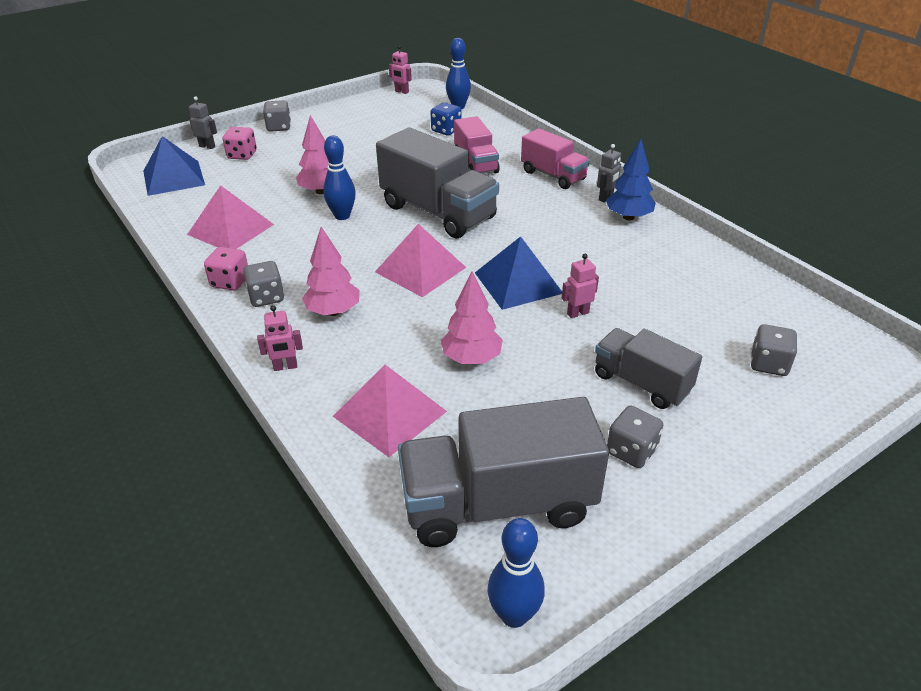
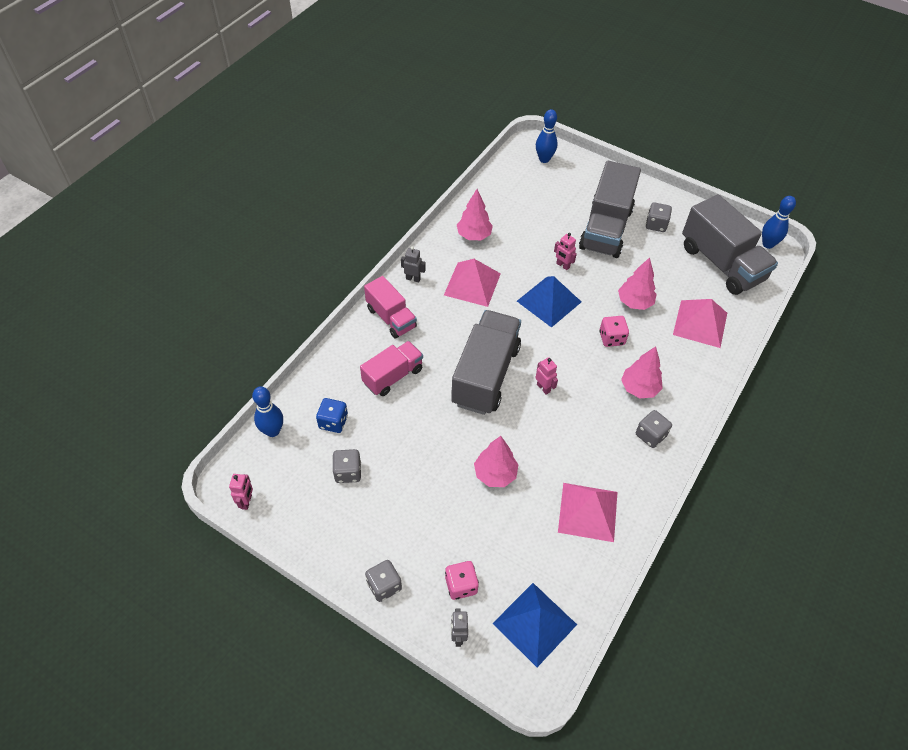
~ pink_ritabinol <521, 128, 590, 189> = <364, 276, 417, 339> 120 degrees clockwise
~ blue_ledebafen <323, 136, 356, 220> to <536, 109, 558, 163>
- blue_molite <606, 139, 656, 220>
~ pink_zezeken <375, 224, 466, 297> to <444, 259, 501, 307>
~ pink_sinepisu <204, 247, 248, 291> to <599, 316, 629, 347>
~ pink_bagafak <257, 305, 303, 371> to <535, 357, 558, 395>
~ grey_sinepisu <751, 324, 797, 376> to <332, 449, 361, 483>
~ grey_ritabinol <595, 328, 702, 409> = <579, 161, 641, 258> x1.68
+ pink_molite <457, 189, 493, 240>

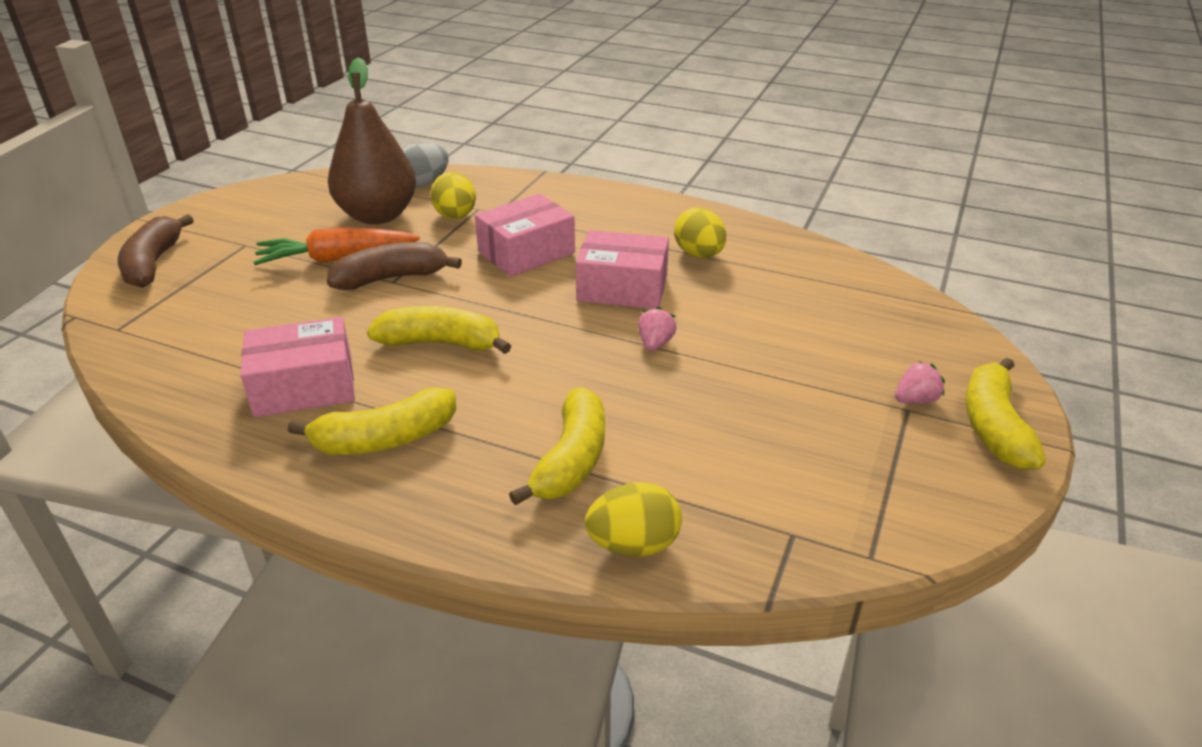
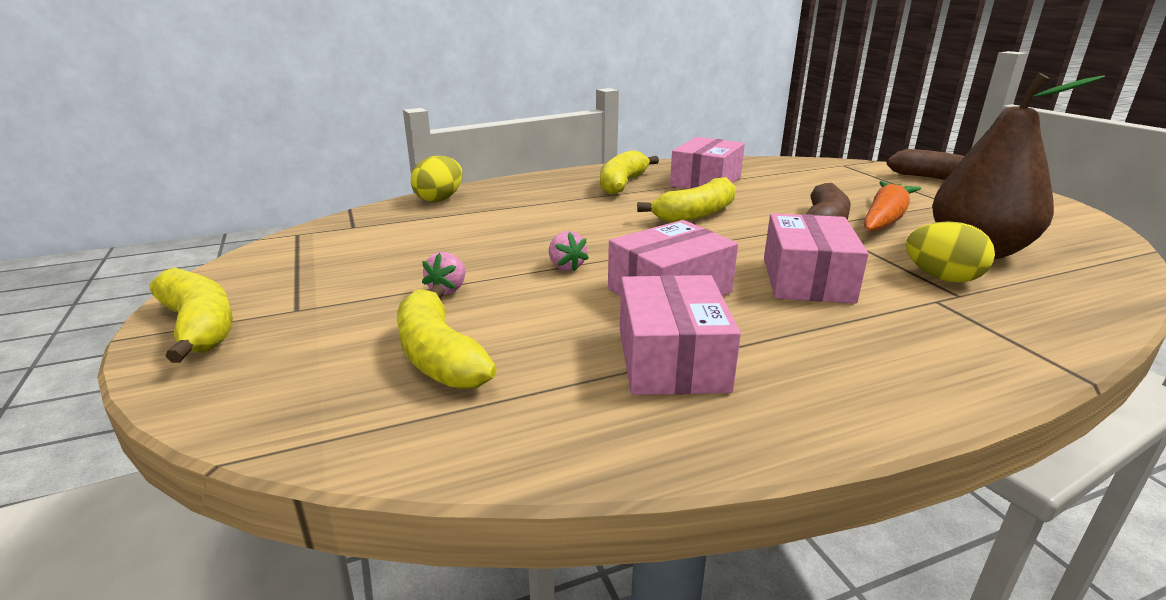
- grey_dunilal <403, 142, 448, 187>
~ yellow_dunilal <674, 207, 726, 258> to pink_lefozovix <620, 275, 741, 395>
~ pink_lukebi <895, 361, 945, 404> to <422, 252, 466, 295>
~ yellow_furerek <509, 387, 605, 505> to <397, 284, 497, 389>

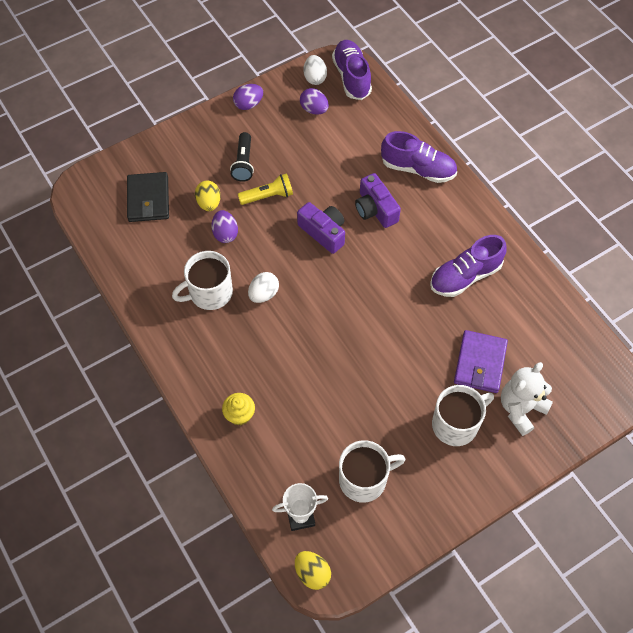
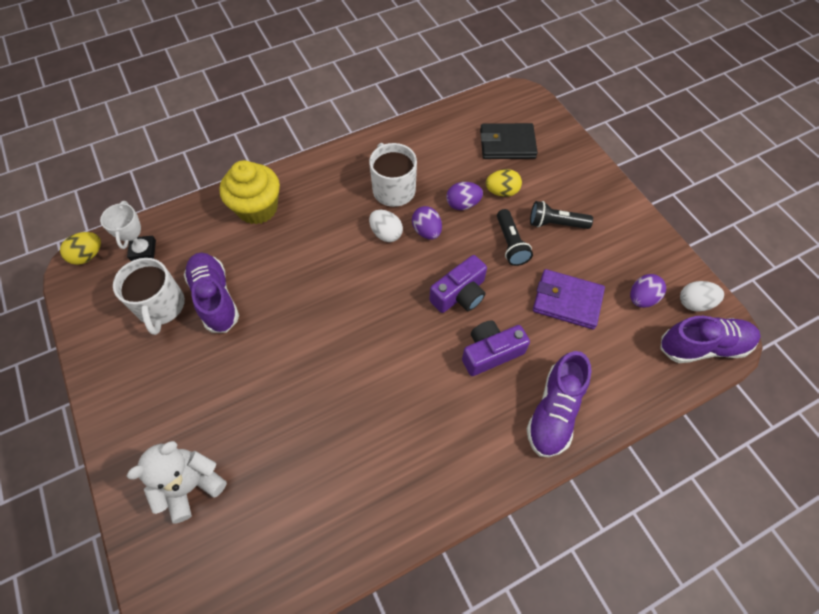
~ purple_dunilal <233, 84, 263, 110> to <412, 206, 442, 239>
~ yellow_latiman <238, 173, 293, 205> to black_latiman <497, 209, 533, 266>
~ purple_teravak <430, 235, 506, 297> to <184, 252, 239, 333>
~ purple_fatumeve <454, 330, 508, 393> to <533, 269, 605, 329>
~ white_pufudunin <501, 362, 553, 436> = <127, 441, 227, 524> 90 degrees counterclockwise
- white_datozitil <432, 385, 494, 446>
~ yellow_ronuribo <222, 393, 255, 425> = <219, 160, 280, 224> x1.83

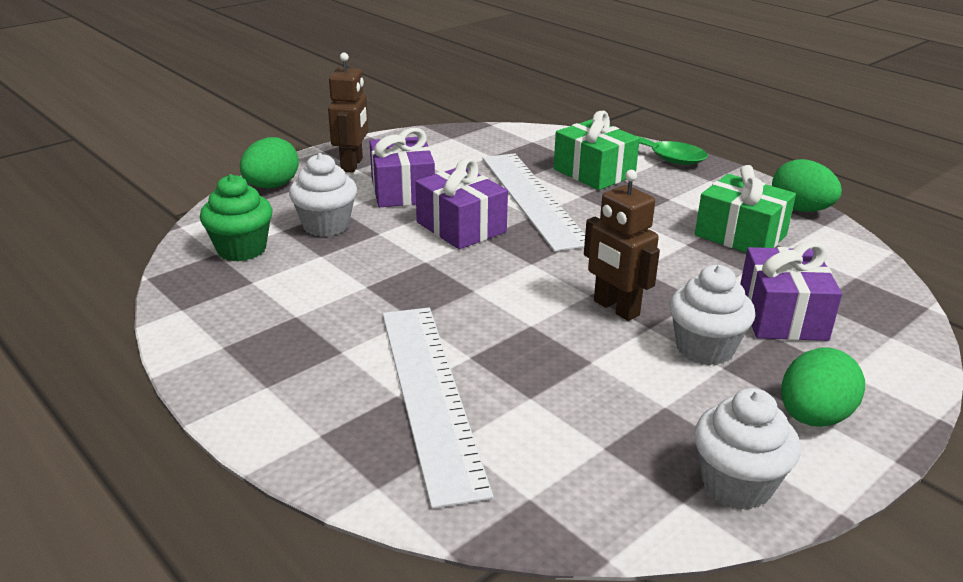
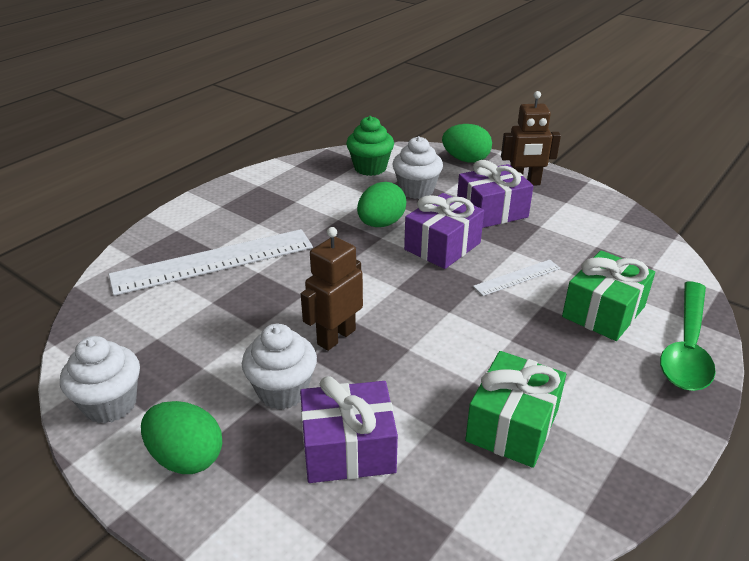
~ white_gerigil <482, 153, 585, 252> = <473, 259, 561, 296> x0.47
~ green_dunilal <772, 159, 842, 212> to <357, 182, 406, 227>

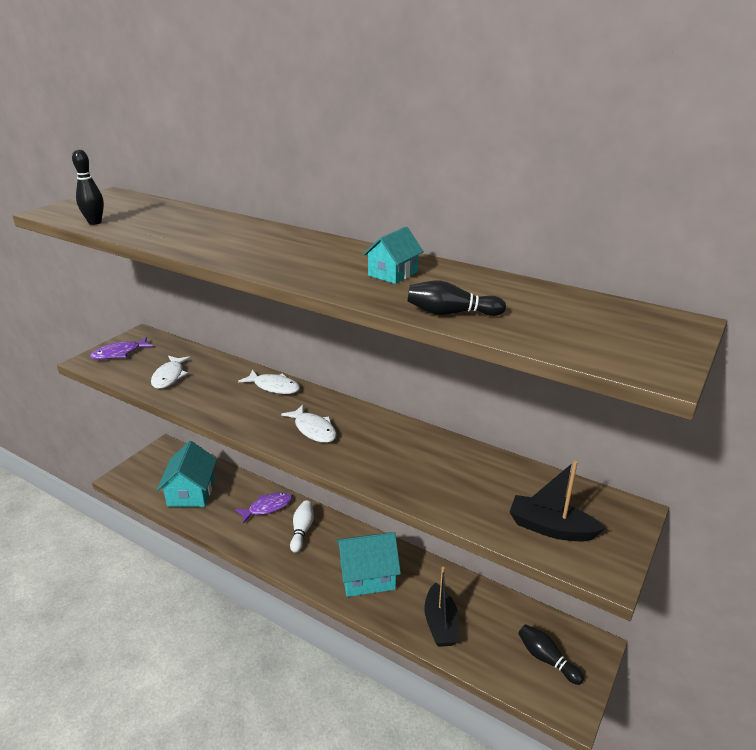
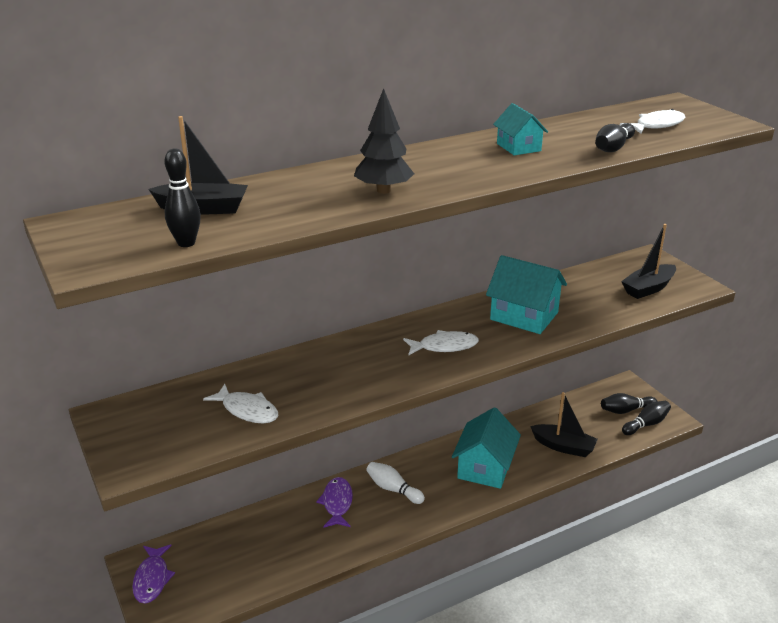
~ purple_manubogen <90, 337, 154, 360> to <132, 544, 175, 604>
~ white_manubogen <238, 370, 300, 394> to <619, 109, 685, 134>
~ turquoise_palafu <157, 441, 217, 507> to <486, 255, 567, 334>
+ black_molite <354, 88, 414, 194>
+ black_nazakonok <148, 116, 248, 215>
+ black_ledebafen <622, 401, 671, 435>

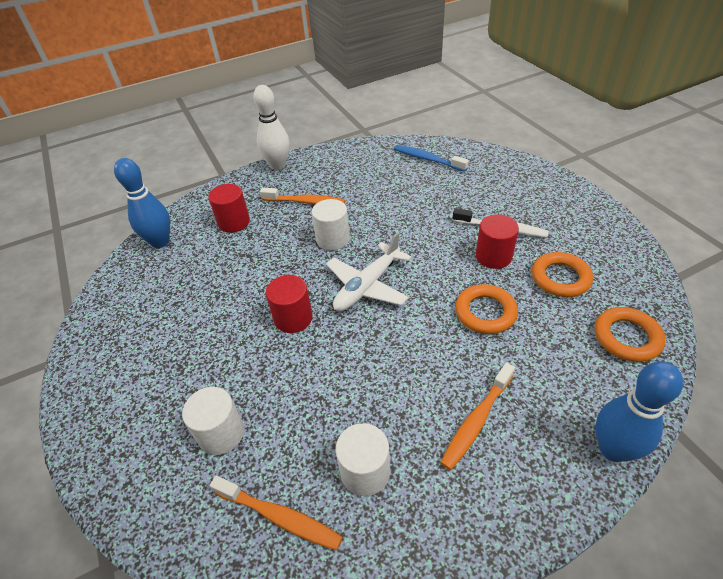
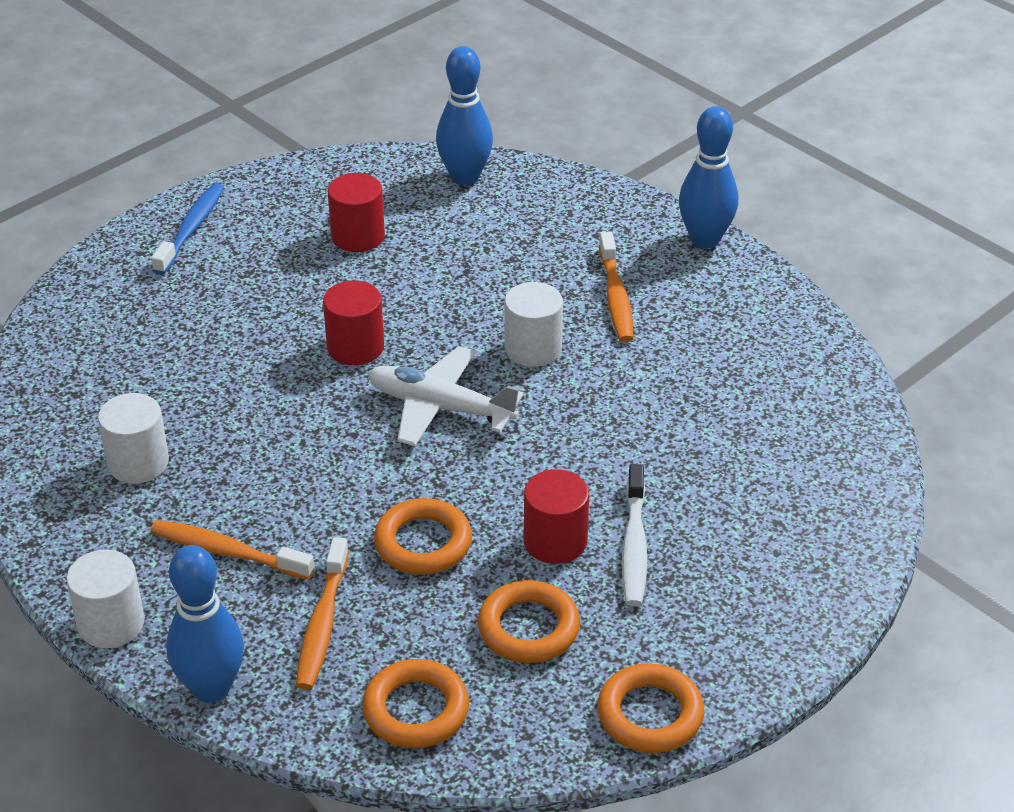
~ white_ledebafen <253, 85, 290, 170> to blue_ledebafen <679, 106, 738, 248>
~ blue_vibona <394, 145, 469, 172> to <151, 183, 224, 275>
~ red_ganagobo <208, 184, 250, 233> to <328, 173, 385, 252>
~ white_ganagobo <182, 387, 244, 455> to <66, 550, 145, 648>
~ orange_vibona <210, 476, 343, 550> to <296, 537, 349, 690>
+ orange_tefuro <597, 663, 704, 753>

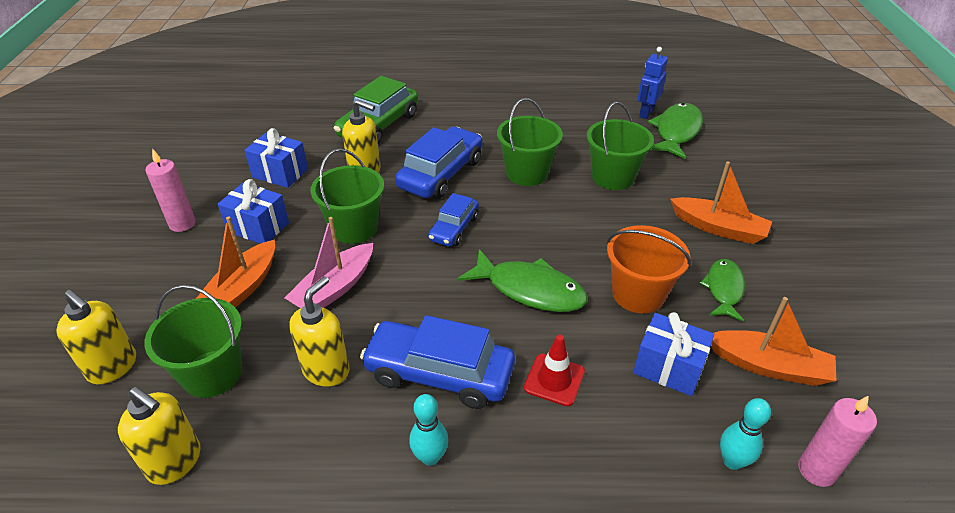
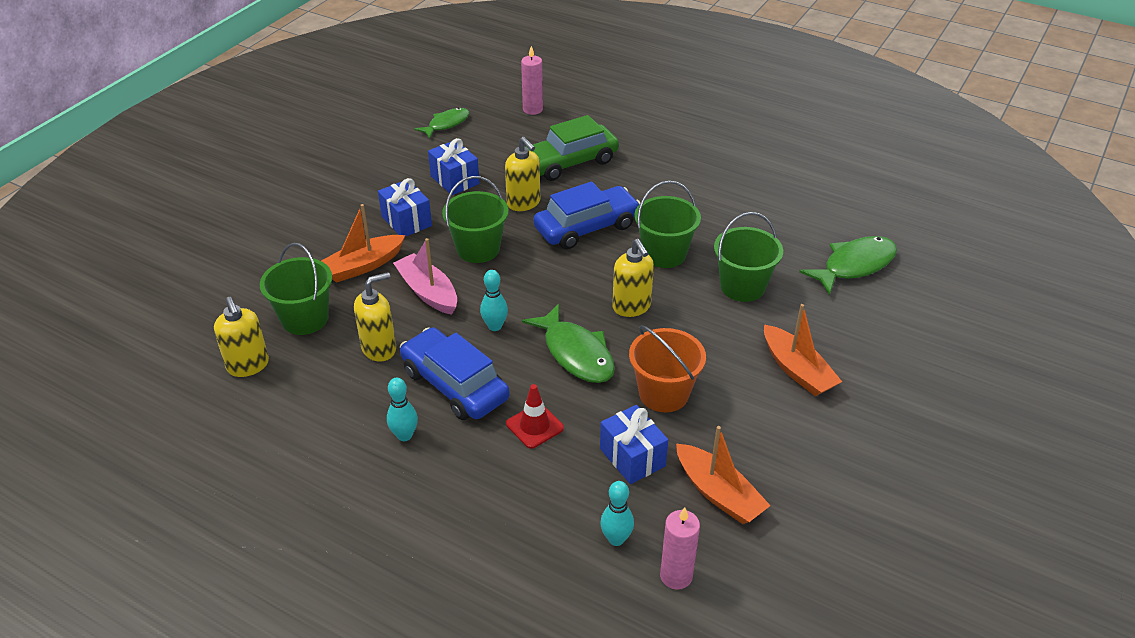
- blue_bagafak <637, 47, 668, 119>
~ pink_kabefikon <146, 148, 196, 232> to <521, 46, 543, 115>
- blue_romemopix <428, 193, 479, 247>
~ pink_nazakonok <285, 217, 373, 308> = <393, 238, 457, 315> 75 degrees clockwise
~ green_manubogen <699, 259, 745, 322> to <415, 108, 469, 139>
~ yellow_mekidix <56, 290, 136, 384> to <612, 239, 654, 317>
+ turquoise_ledebafen <480, 270, 508, 331>

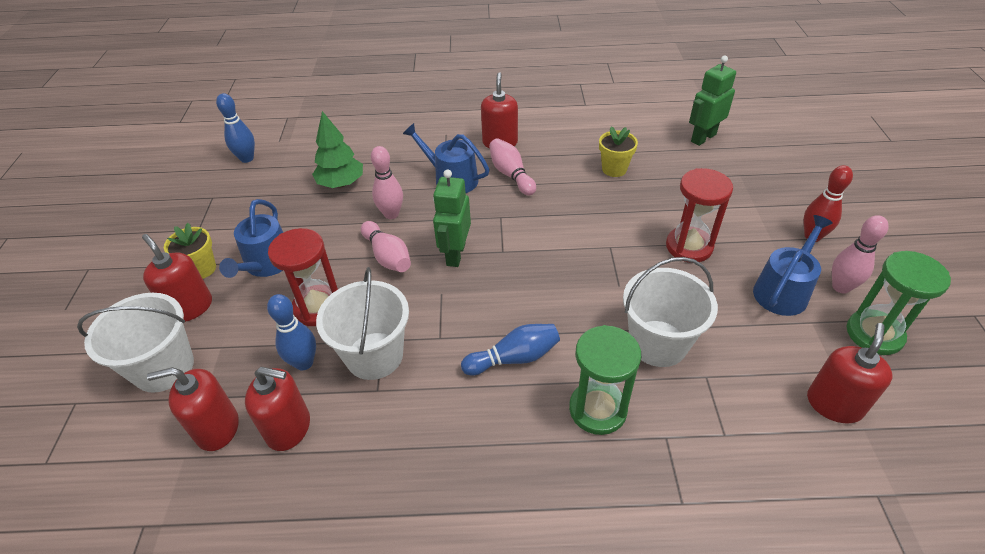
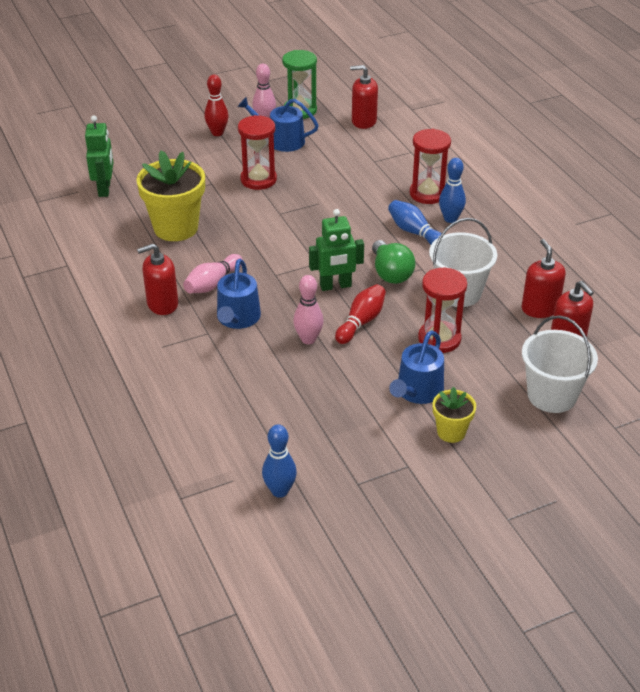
~ green_bagafak <689, 56, 736, 146> = <85, 116, 113, 197> 120 degrees counterclockwise
- green_molite <312, 111, 363, 188>
~ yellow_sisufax <599, 126, 638, 177> = <136, 150, 205, 241> x1.89
~ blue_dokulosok <219, 199, 284, 278> = <389, 330, 444, 404> 135 degrees clockwise
~ pink_ledebafen <361, 221, 411, 272> to red_ledebafen <335, 284, 386, 344>
- red_mekidix <142, 234, 212, 322>
- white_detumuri <623, 257, 718, 367>
~ blue_ledebafen <267, 294, 316, 370> to <439, 158, 466, 223>
~ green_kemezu <569, 325, 641, 435> to red_kemezu <410, 129, 451, 204>
+ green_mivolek <372, 240, 415, 284>

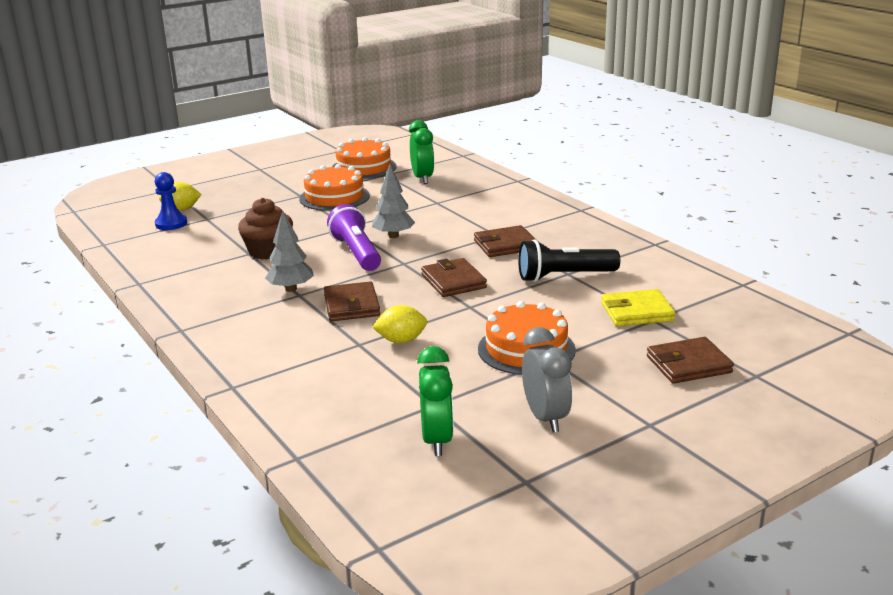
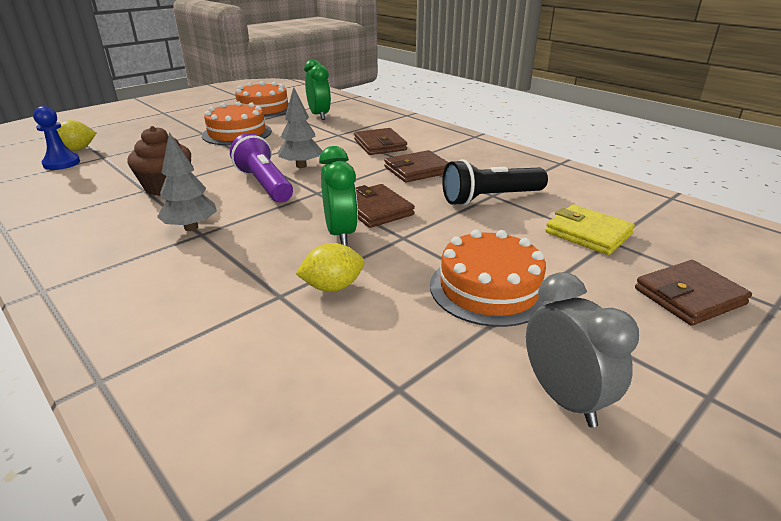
~ brown_fatumeve <324, 281, 380, 321> to <354, 128, 407, 155>
~ yellow_fatumeve <601, 289, 675, 326> = <545, 204, 635, 255> 60 degrees clockwise
~ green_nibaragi <417, 346, 454, 456> to <319, 146, 358, 246>

